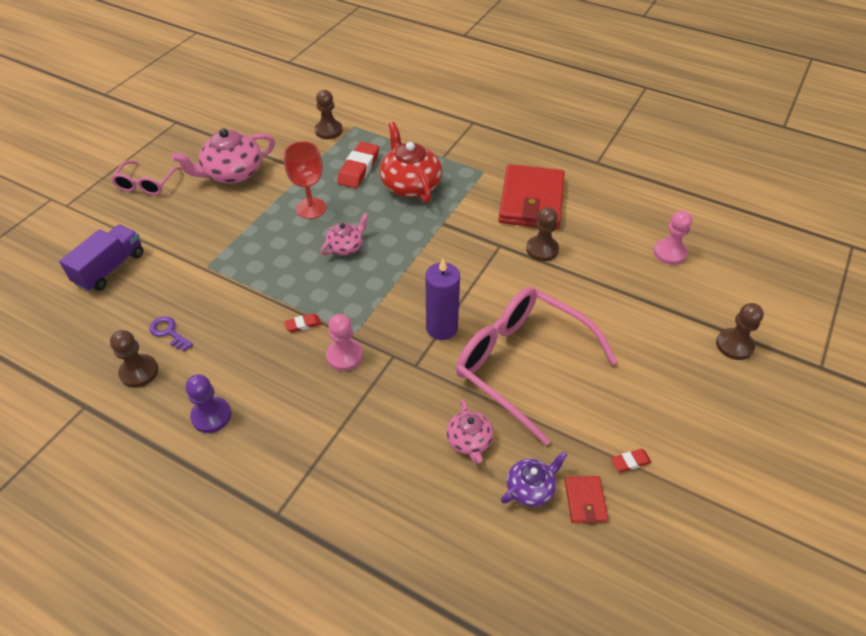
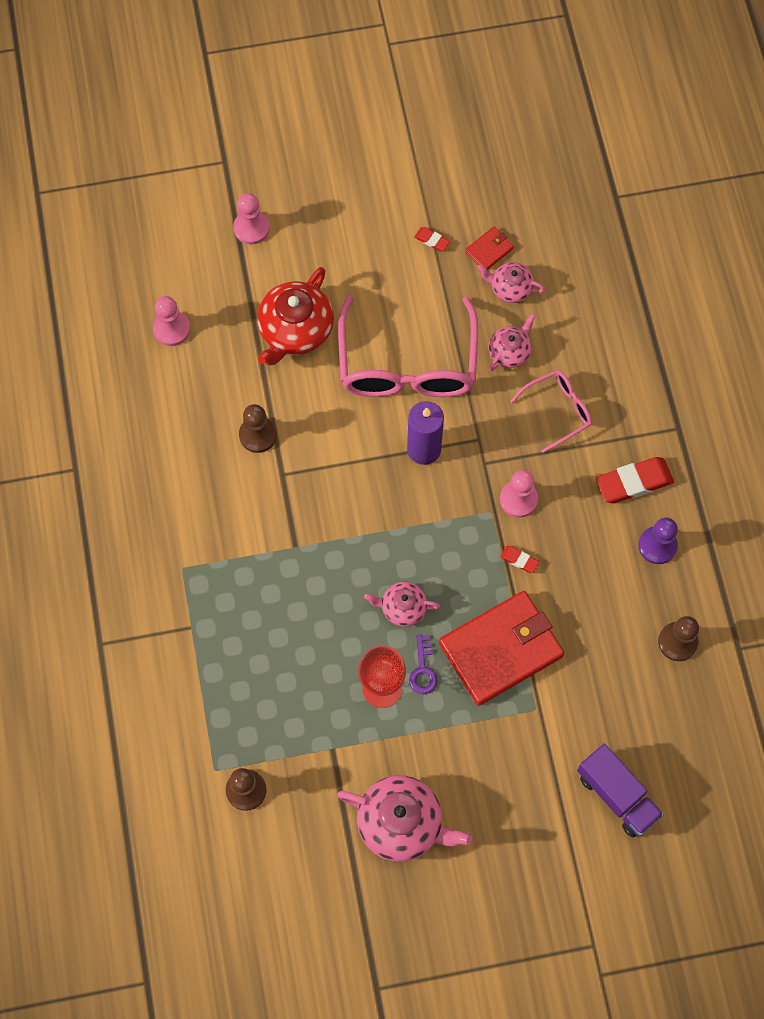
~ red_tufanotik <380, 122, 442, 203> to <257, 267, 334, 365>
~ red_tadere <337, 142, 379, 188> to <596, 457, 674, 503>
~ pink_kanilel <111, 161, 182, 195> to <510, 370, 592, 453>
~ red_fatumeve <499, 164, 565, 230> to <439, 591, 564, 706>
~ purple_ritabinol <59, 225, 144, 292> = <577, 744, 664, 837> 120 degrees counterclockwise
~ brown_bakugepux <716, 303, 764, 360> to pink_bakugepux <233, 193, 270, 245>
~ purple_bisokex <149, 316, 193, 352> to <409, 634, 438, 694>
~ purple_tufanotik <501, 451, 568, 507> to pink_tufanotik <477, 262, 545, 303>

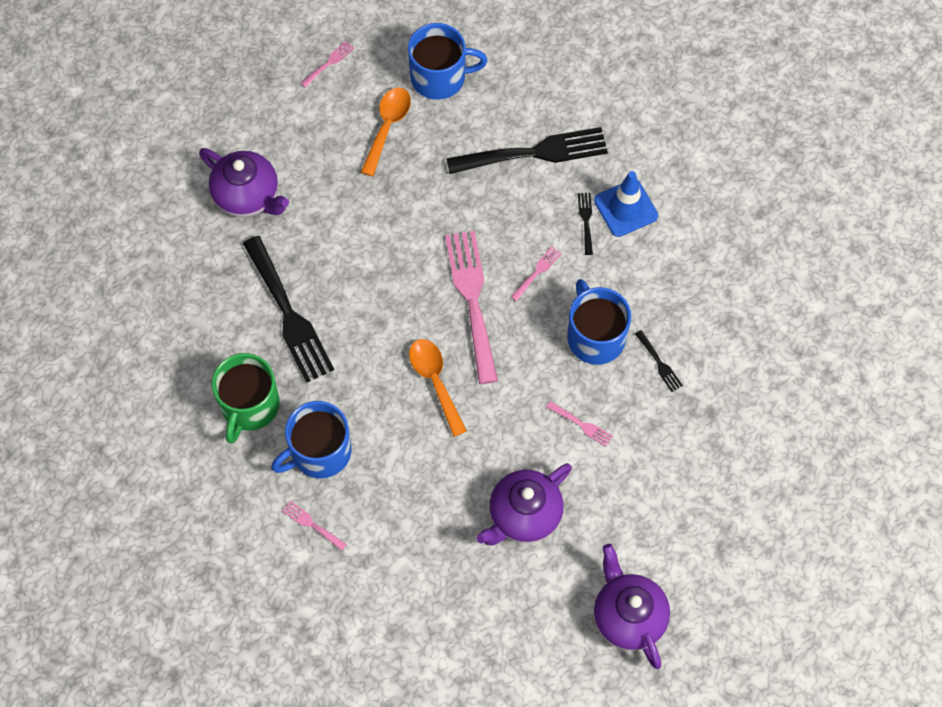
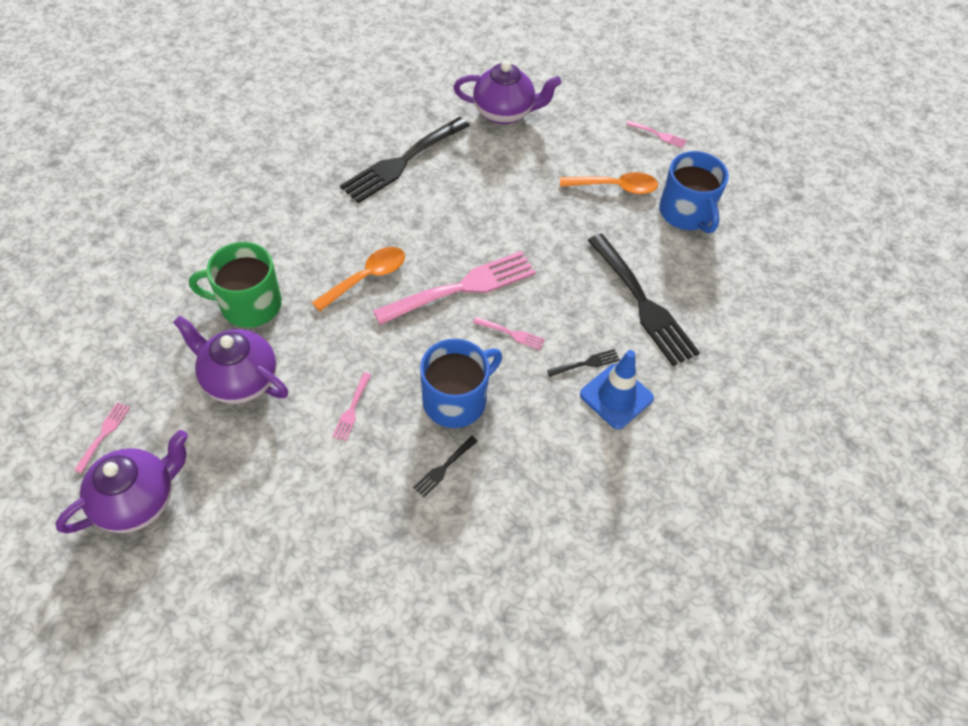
~ purple_tufanotik <199, 148, 289, 217> = <453, 61, 561, 124> 105 degrees counterclockwise
~ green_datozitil <212, 353, 280, 444> to <189, 242, 282, 328>
- blue_datozitil <271, 401, 351, 478>
~ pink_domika <282, 501, 347, 551> to <74, 402, 130, 473>

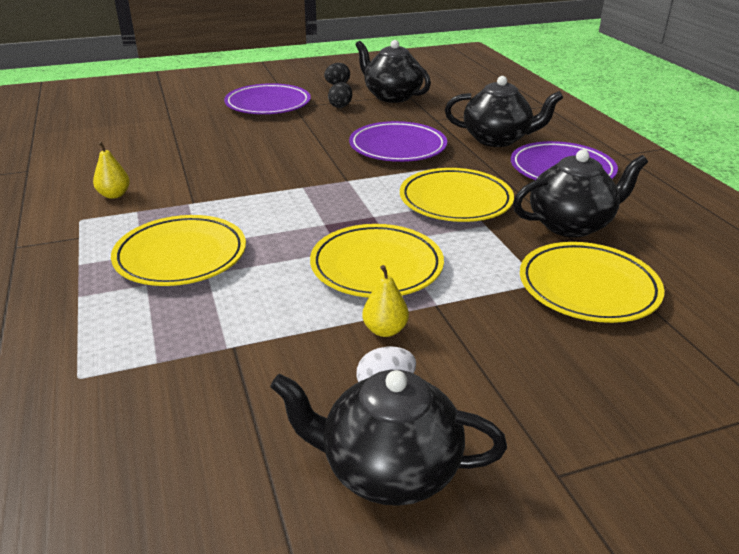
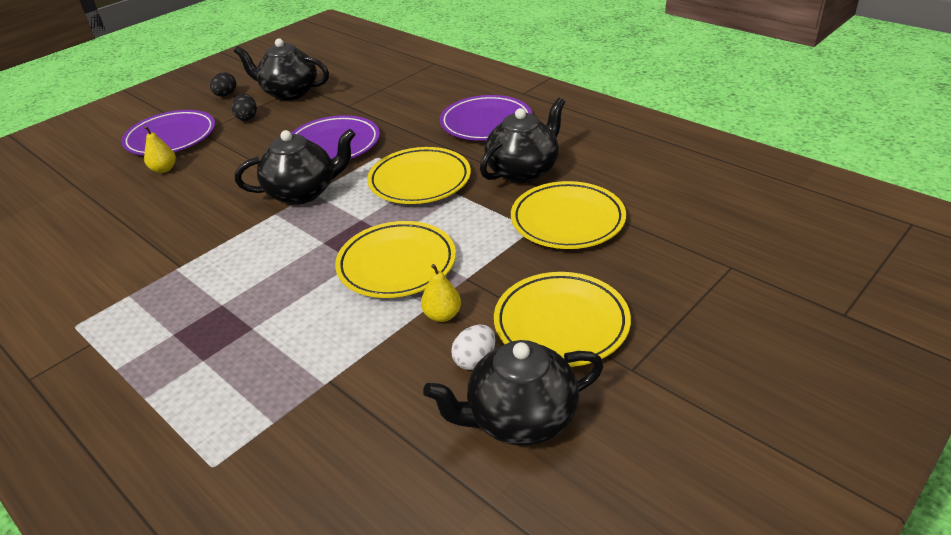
~ black_tufanotik <445, 76, 563, 147> to <235, 129, 356, 205>
~ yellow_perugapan <93, 141, 130, 199> to <144, 126, 176, 173>
~ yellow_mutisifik <111, 215, 246, 286> to <494, 272, 631, 367>

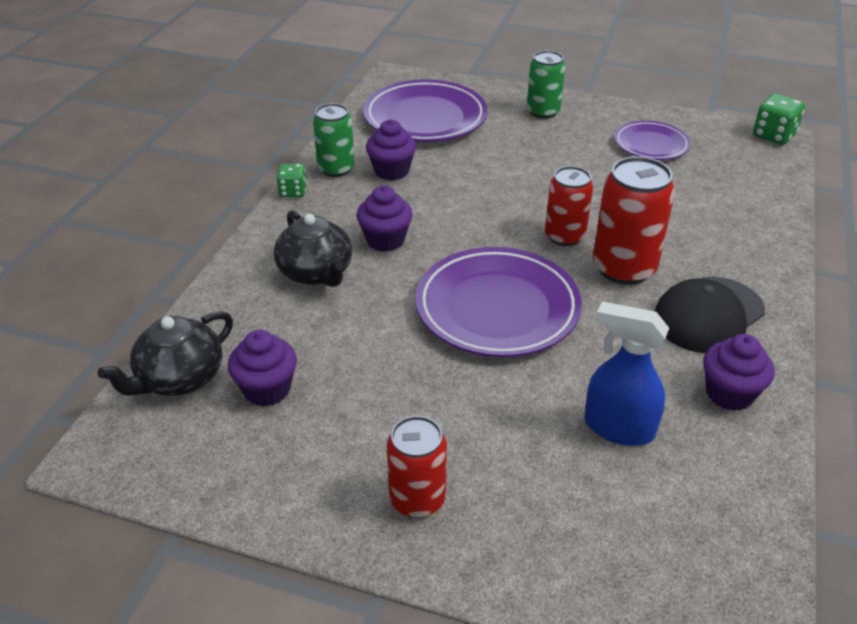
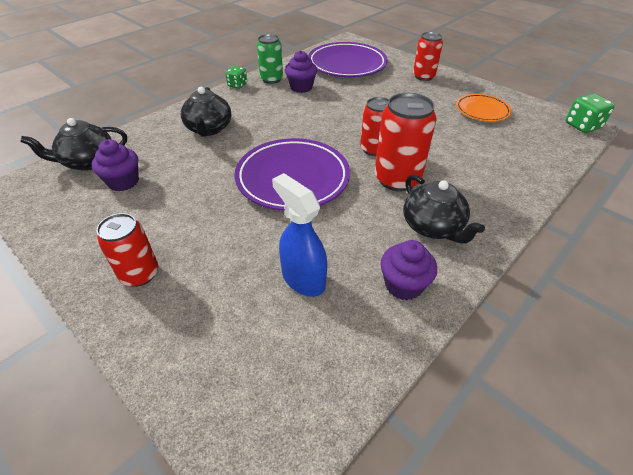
~ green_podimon <527, 51, 565, 119> to red_podimon <413, 32, 443, 81>
~ purple_mutisifik <615, 121, 691, 160> to orange_mutisifik <456, 94, 512, 122>
- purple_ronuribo <357, 186, 413, 252>
~ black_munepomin <654, 277, 765, 353> to black_tufanotik <403, 175, 485, 244>

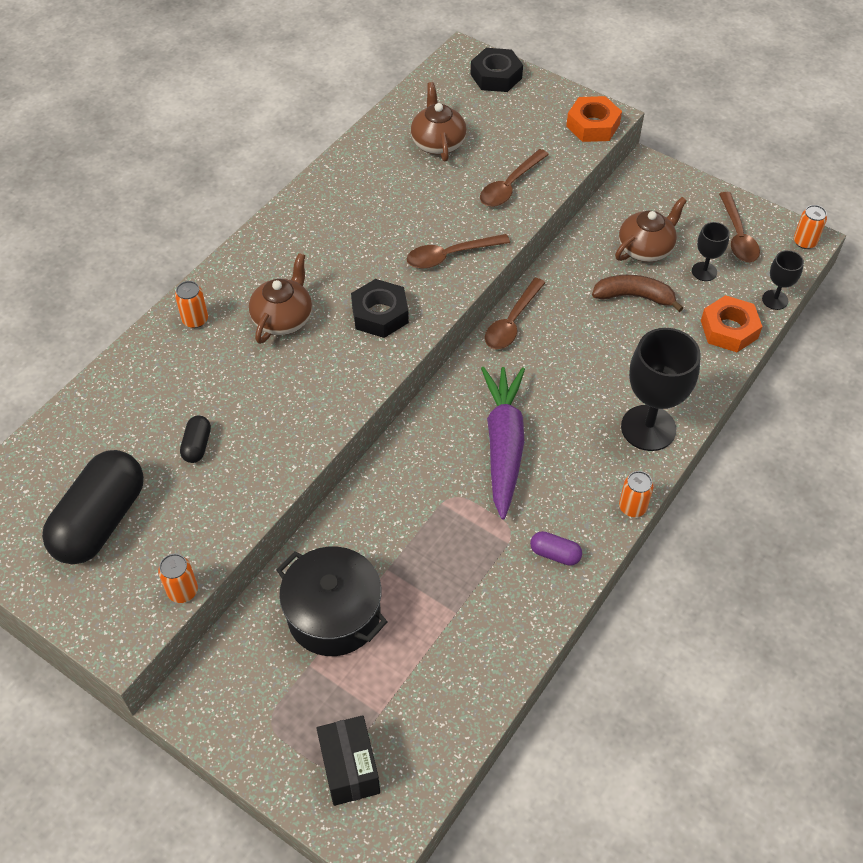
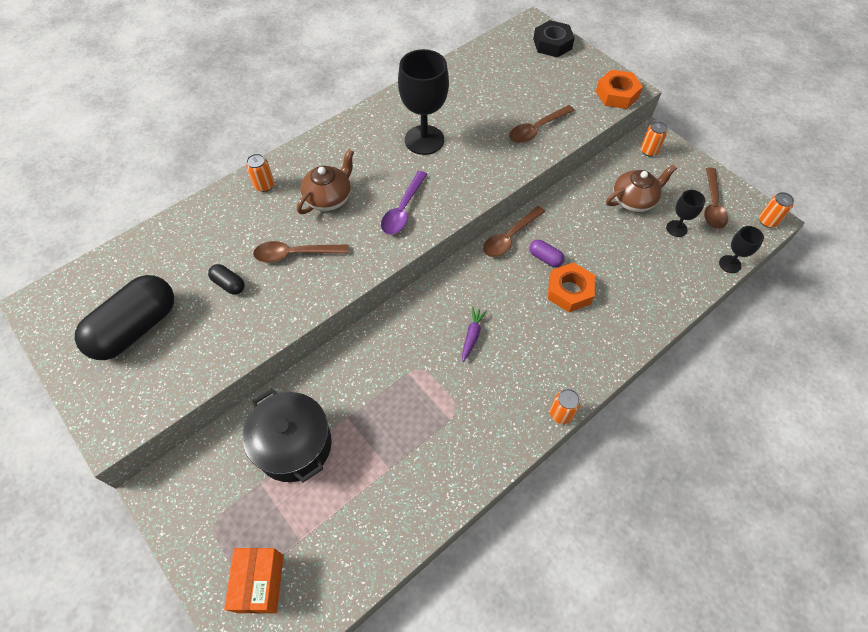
- brown_tufanotik <411, 82, 467, 162>
~ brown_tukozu <407, 234, 510, 269> to <253, 241, 349, 262>
- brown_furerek <592, 275, 683, 312>
~ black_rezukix <351, 279, 409, 338> to purple_tukozu <381, 171, 427, 235>
~ orange_rezukix <701, 295, 763, 352> to <548, 262, 595, 312>
~ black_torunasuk <621, 328, 701, 451> to <398, 49, 449, 155>
~ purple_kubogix <481, 367, 525, 520> = <462, 307, 487, 362> x0.43
~ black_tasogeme <180, 415, 211, 463> = <208, 264, 245, 295> 75 degrees counterclockwise
~ purple_tasogeme <530, 531, 582, 566> to <529, 240, 564, 267>
~ orange_podimon <158, 554, 198, 603> to <641, 121, 668, 157>
~ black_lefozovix <316, 715, 380, 806> to orange_lefozovix <224, 548, 284, 614>

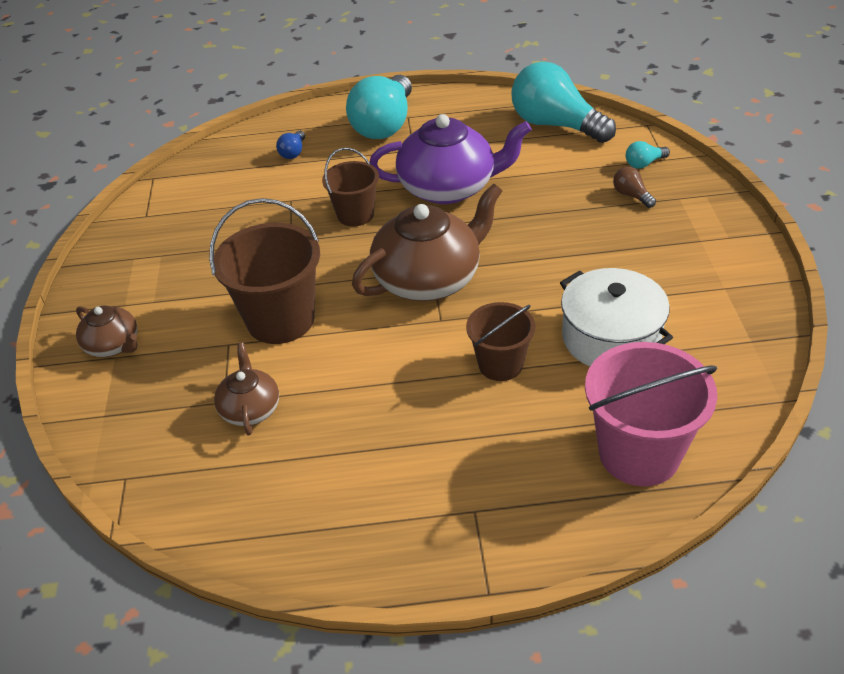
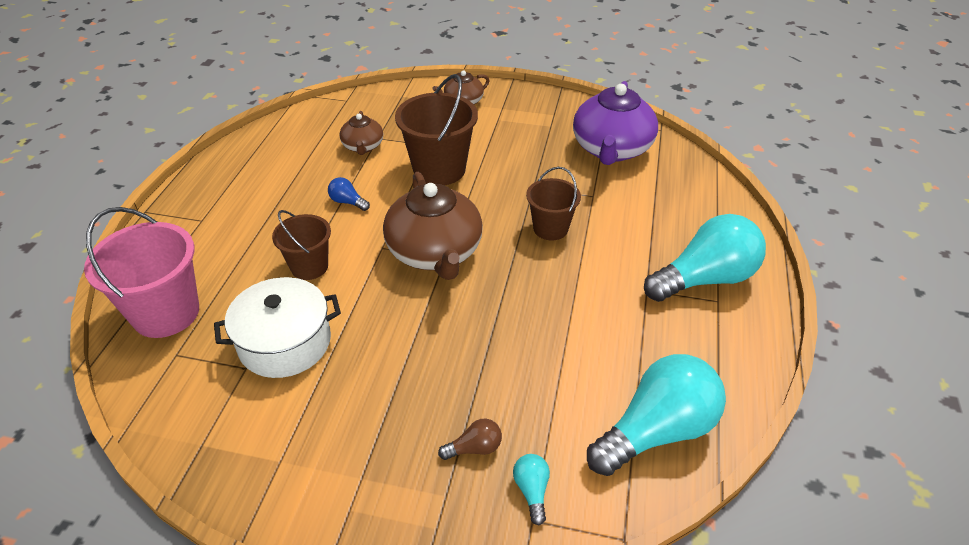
~ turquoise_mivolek <346, 75, 412, 139> = <644, 214, 766, 302> 120 degrees clockwise
~ purple_tufanotik <369, 114, 532, 204> to <573, 81, 658, 165>
~ blue_mivolek <276, 131, 305, 159> to <328, 177, 370, 211>
~ brown_tufanotik <214, 343, 279, 436> = <340, 111, 383, 155> 75 degrees clockwise

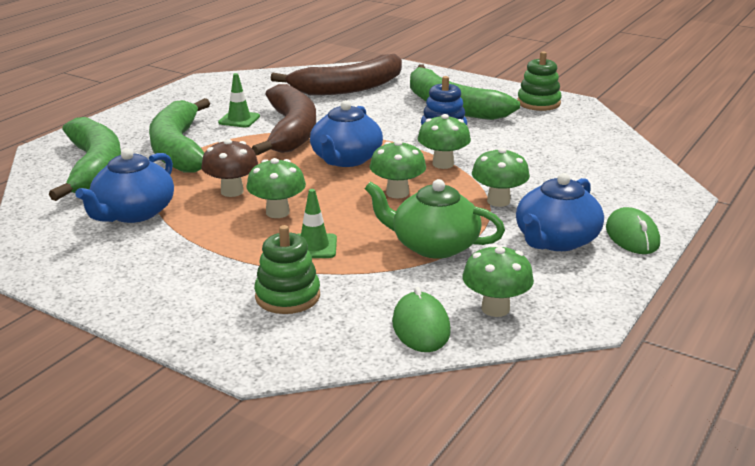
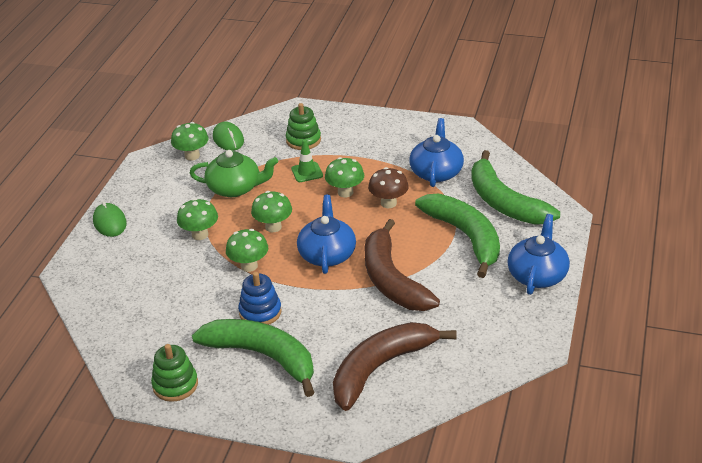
- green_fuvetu <218, 73, 260, 128>
~ blue_tufanotik <516, 173, 604, 251> to <507, 214, 570, 295>

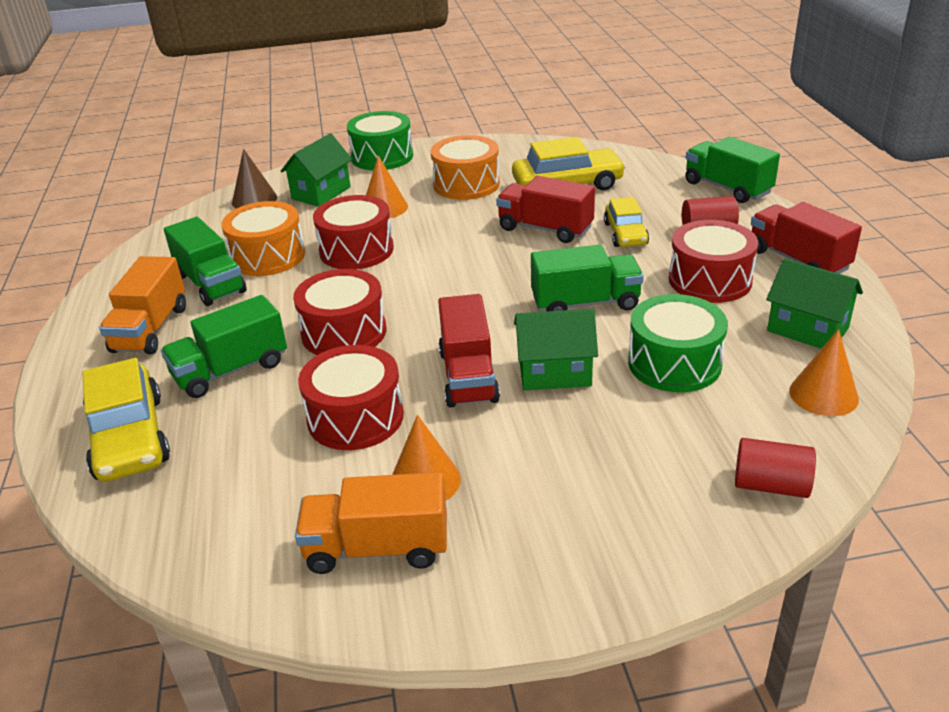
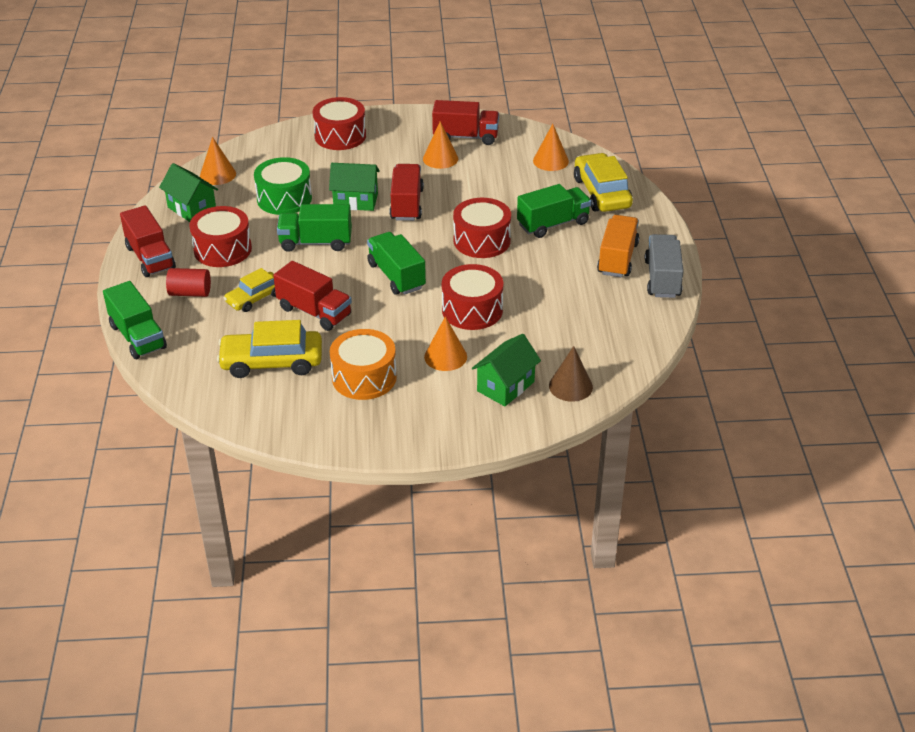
- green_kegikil <347, 111, 413, 170>
~ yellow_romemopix <604, 197, 649, 247> = <224, 268, 276, 312> 135 degrees counterclockwise
- orange_kegikil <221, 201, 305, 276>
~ green_ritabinol <164, 217, 246, 306> to <367, 232, 426, 295>
~ red_kegikil <298, 345, 404, 450> to <313, 97, 366, 150>
- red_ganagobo <735, 438, 816, 498>
~ orange_ritabinol <295, 472, 447, 574> to red_ritabinol <432, 100, 499, 145>
+ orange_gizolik <533, 124, 569, 171>
+ grey_ritabinol <645, 234, 684, 298>

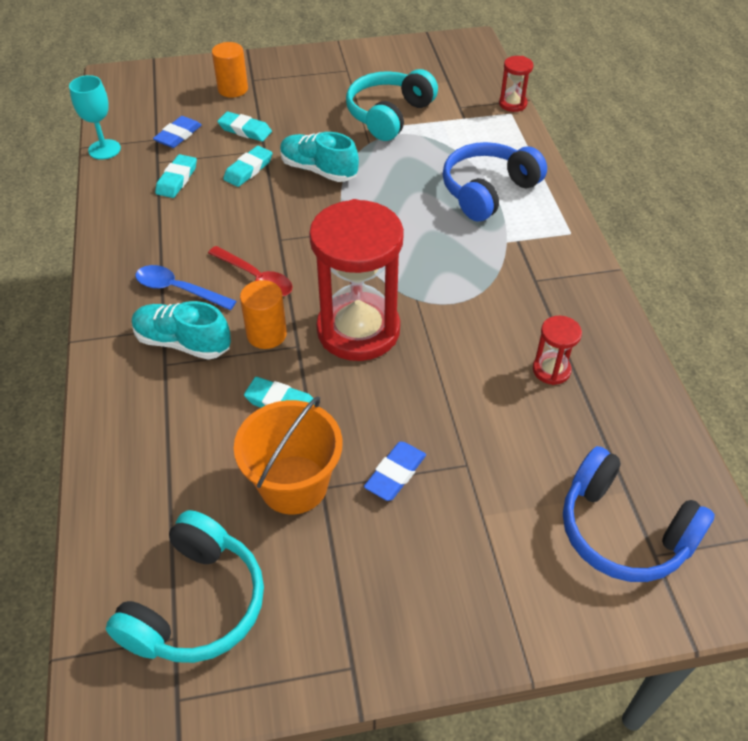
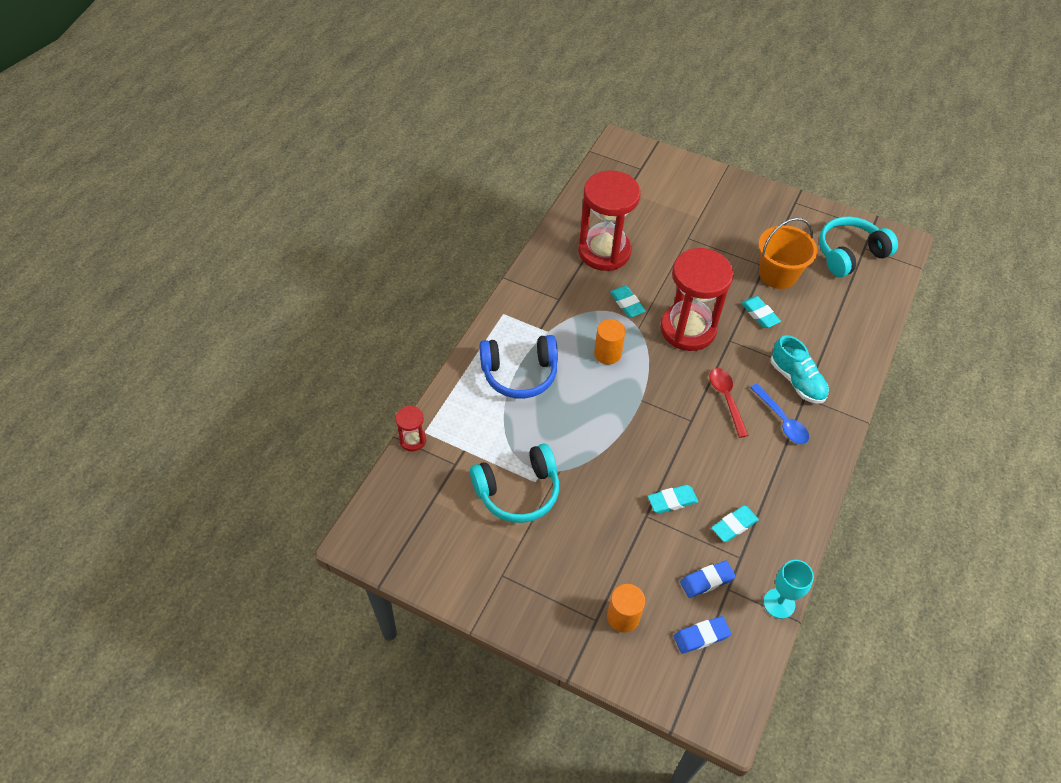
~ turquoise_tadere <217, 112, 272, 142> to <610, 286, 646, 318>
- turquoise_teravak <280, 132, 359, 182>
~ orange_ganagobo <240, 280, 287, 349> to <594, 319, 625, 365>
~ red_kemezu <533, 316, 582, 385> = <578, 170, 641, 271> x2.28
~ blue_tadere <364, 442, 426, 501> to <674, 616, 731, 654>
- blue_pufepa <563, 446, 715, 582>

